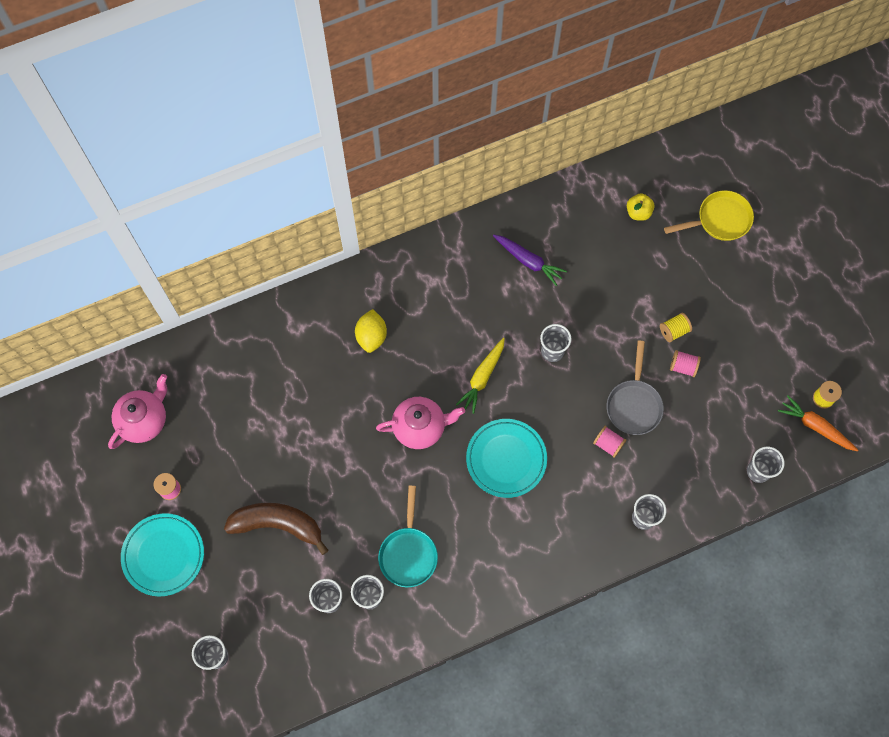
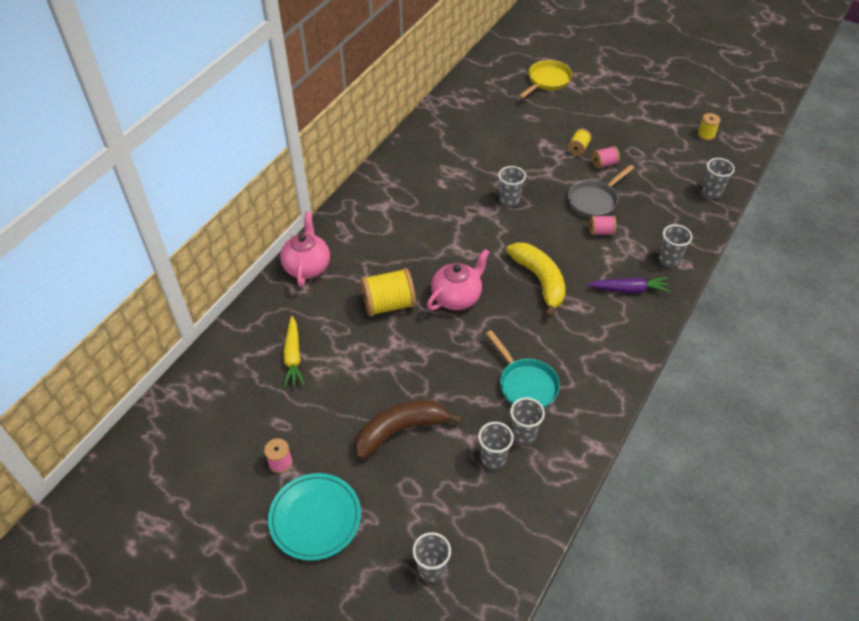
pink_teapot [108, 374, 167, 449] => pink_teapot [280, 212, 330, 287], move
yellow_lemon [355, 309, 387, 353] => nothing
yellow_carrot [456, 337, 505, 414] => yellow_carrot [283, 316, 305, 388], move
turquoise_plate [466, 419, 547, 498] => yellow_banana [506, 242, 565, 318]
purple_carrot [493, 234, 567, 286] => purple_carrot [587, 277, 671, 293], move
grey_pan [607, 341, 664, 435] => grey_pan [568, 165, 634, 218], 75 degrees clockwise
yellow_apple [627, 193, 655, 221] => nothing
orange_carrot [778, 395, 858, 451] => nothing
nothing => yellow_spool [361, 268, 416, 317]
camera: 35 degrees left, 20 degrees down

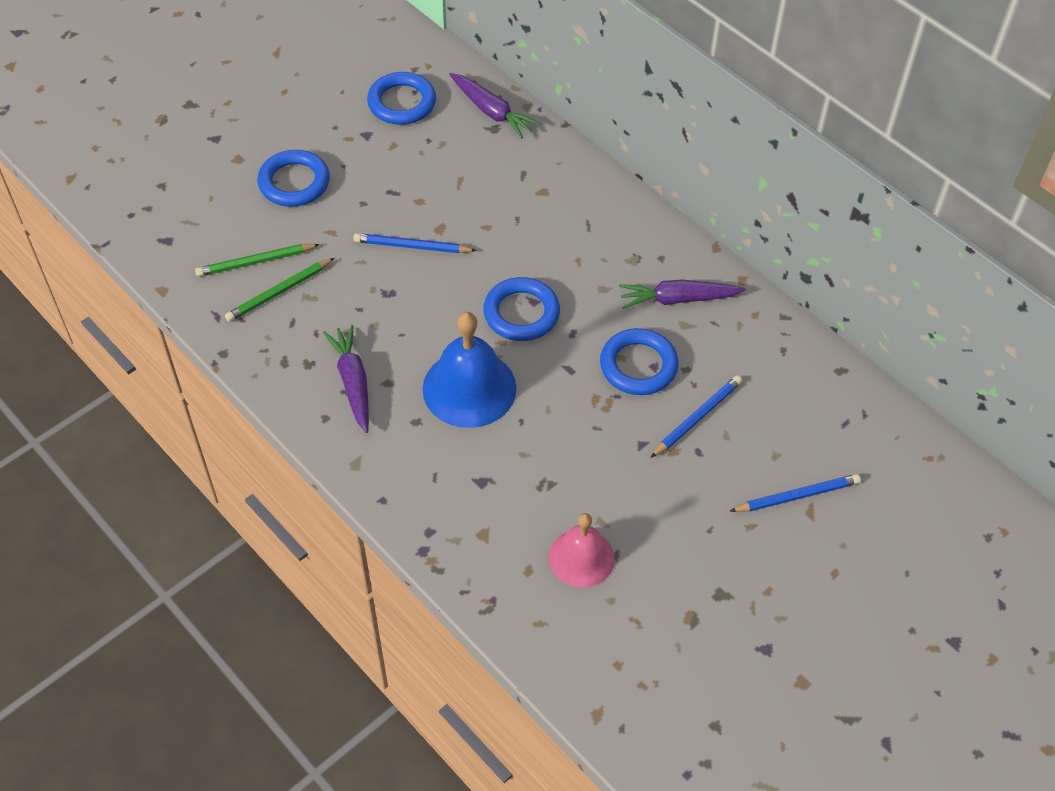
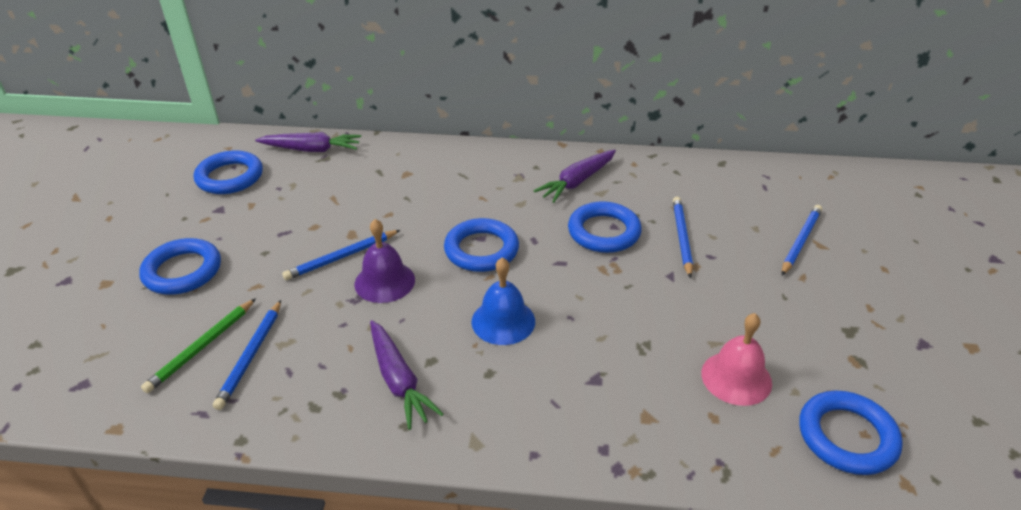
green_pencil [225, 258, 335, 322] => blue_pencil [213, 300, 281, 410]
purple_carrot [323, 325, 369, 433] => purple_carrot [370, 320, 444, 430], 150 degrees counterclockwise
blue_bell [422, 312, 517, 428] => blue_bell [471, 257, 535, 345], x0.65
nothing => purple_bell [354, 219, 415, 303]
nothing => blue_ring [799, 390, 903, 475]
camera: 40 degrees left, 15 degrees down

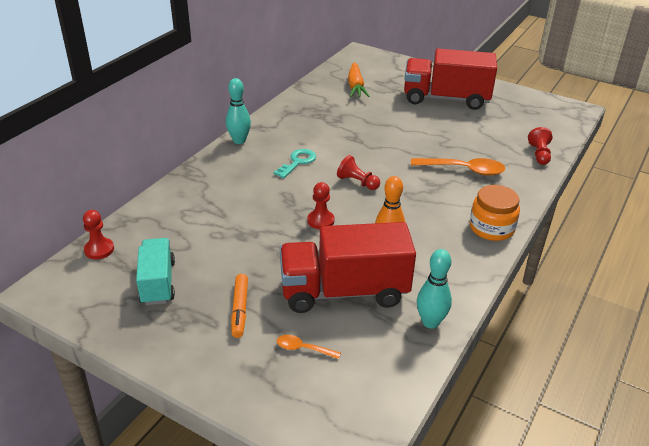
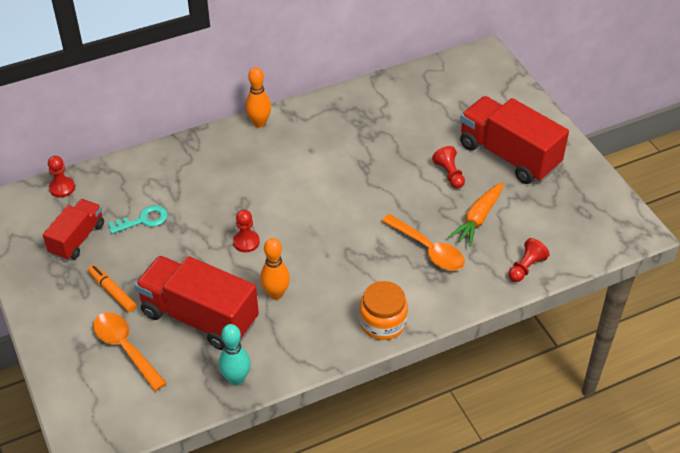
turquoise_truck [136, 238, 175, 305] => red_truck [43, 199, 104, 261]
turquoise_bowling_pin [226, 78, 251, 144] => orange_bowling_pin [246, 67, 271, 128]
orange_marker [231, 274, 248, 338] => orange_marker [88, 265, 136, 312], 105 degrees clockwise
turquoise_key [273, 149, 316, 178] => turquoise_key [108, 205, 168, 234], move
orange_spoon [277, 335, 341, 359] => orange_spoon [93, 312, 167, 391], x1.94
red_pawn [337, 155, 380, 190] => red_pawn [432, 146, 465, 189], move
orange_carrot [348, 62, 370, 97] => orange_carrot [448, 182, 503, 247], move
camera: 35 degrees right, 10 degrees up

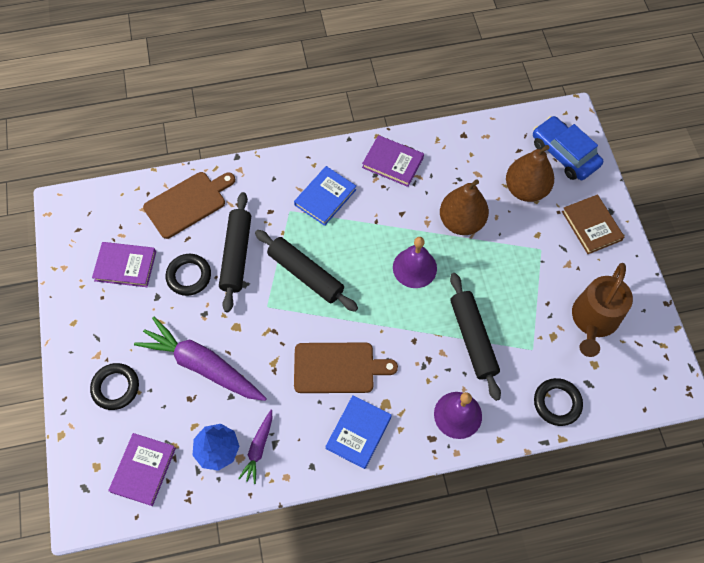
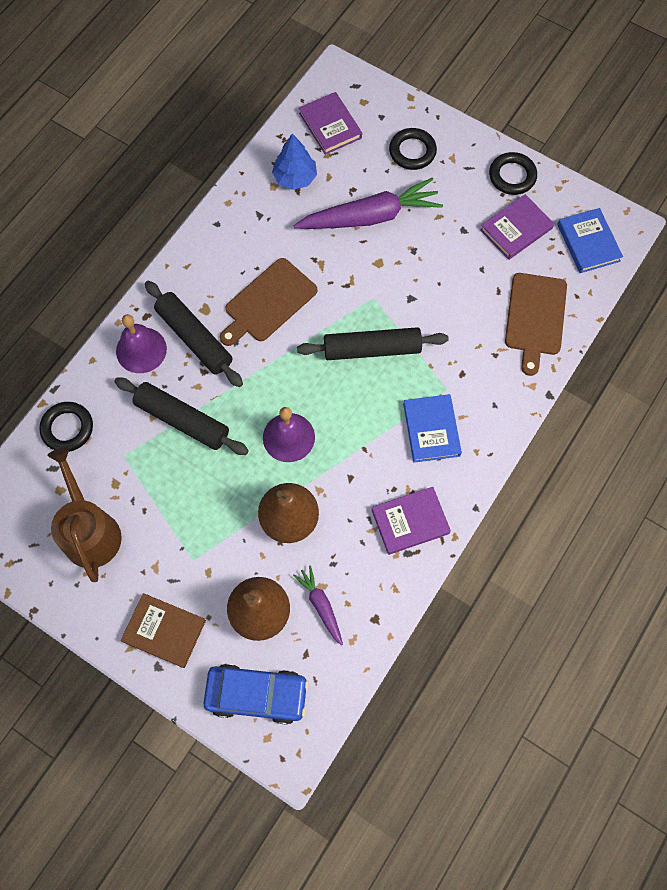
black_ring [166, 254, 211, 296] => black_ring [489, 152, 537, 195], move
black_rolling_pin [219, 192, 251, 313] => black_rolling_pin [145, 281, 243, 387], move
purple_carrot [238, 410, 273, 484] => purple_carrot [293, 565, 343, 646], move
blue_book [325, 395, 392, 469] => blue_book [557, 208, 623, 273], move
camera: 135 degrees right, 5 degrees up

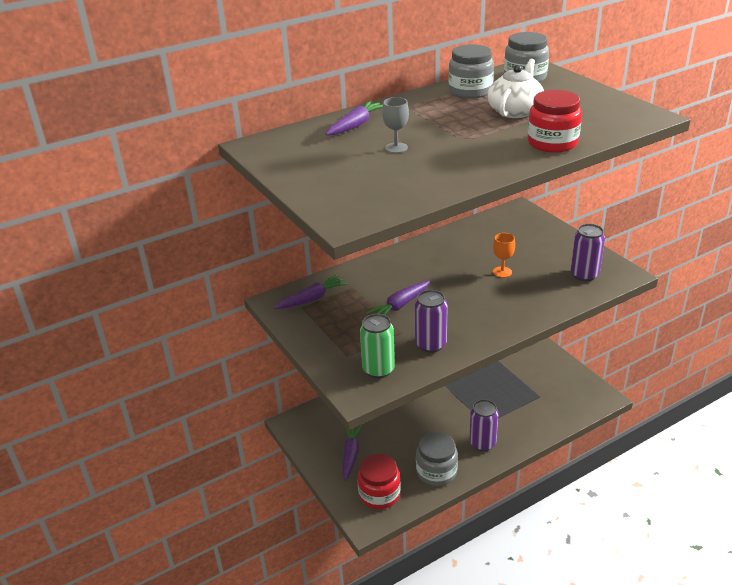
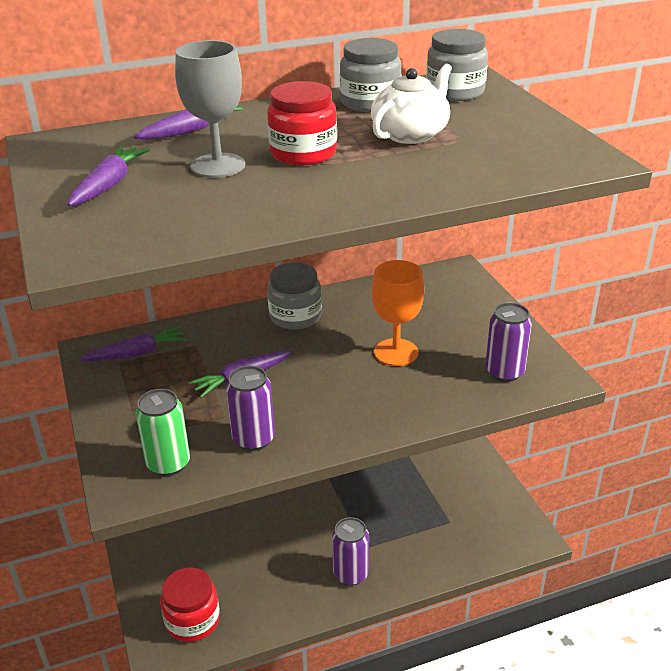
purple_carrot [342, 425, 363, 481] => purple_carrot [68, 146, 150, 206], move
grey_goblet [382, 97, 409, 153] => grey_goblet [175, 40, 245, 178], x1.72
grey_jar [416, 432, 458, 486] => grey_jar [267, 262, 322, 330], move
orange_goblet [493, 233, 515, 278] => orange_goblet [372, 260, 424, 366], x1.72
red_jar [527, 90, 582, 153] => red_jar [267, 81, 337, 165], move
camera: 10 degrees right, 0 degrees up

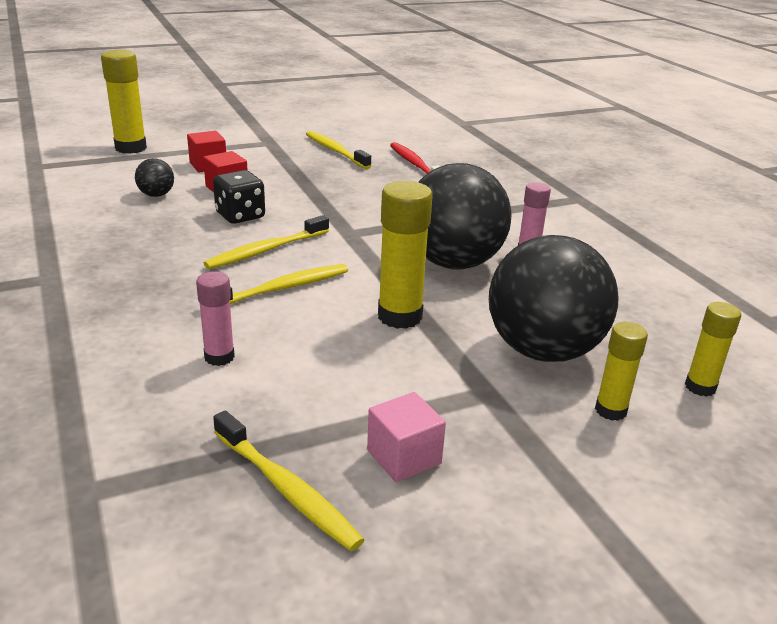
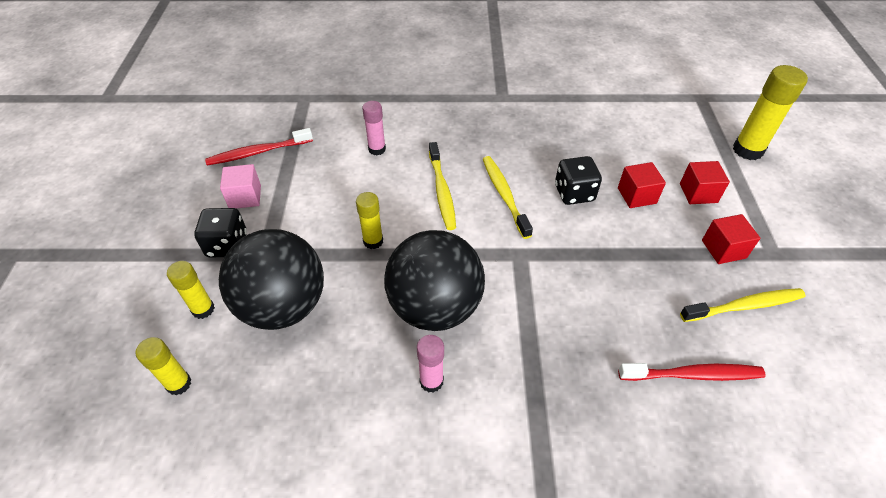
black_ball [135, 158, 174, 197] => nothing
yellow_toothbrush [213, 410, 364, 551] => red_toothbrush [205, 128, 313, 166]
yellow_glue_stick [378, 181, 432, 329] => yellow_glue_stick [356, 192, 383, 249], x0.60
nothing => black_dice [194, 208, 247, 258]
nothing => red_cube [702, 214, 760, 264]
camera: 115 degrees right, 20 degrees up

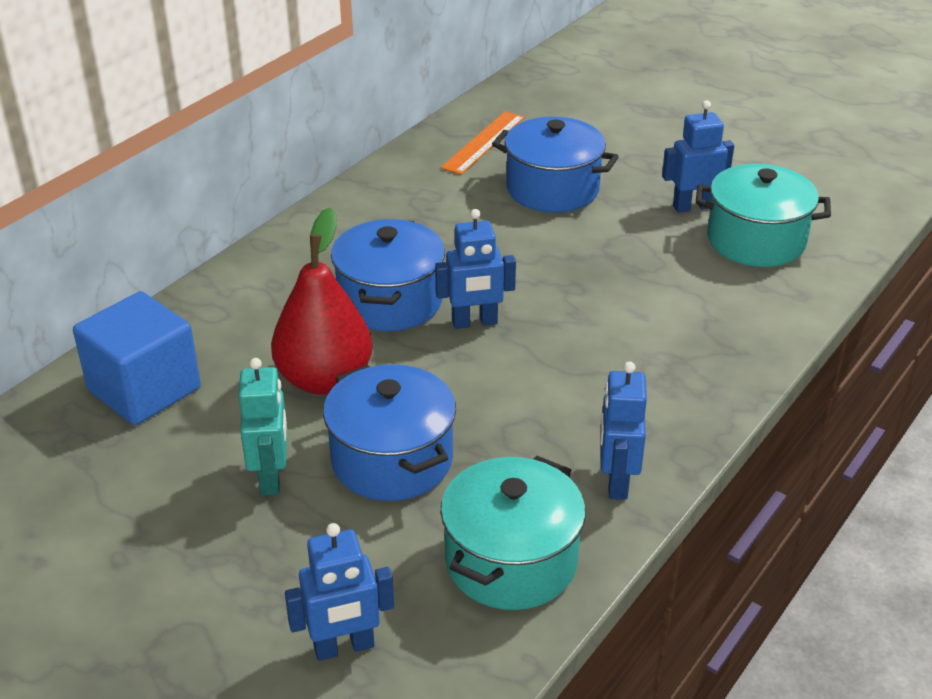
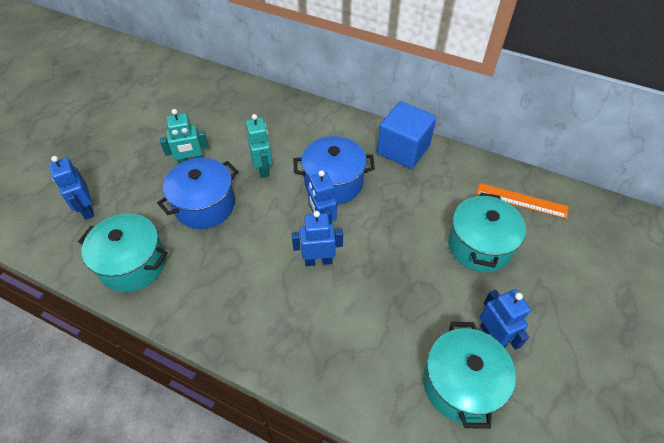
blue_cube [73, 291, 201, 425] => blue_cube [377, 101, 436, 169], move
red_pear [271, 207, 373, 395] => turquoise_robot [246, 114, 272, 178]
blue_pot [492, 117, 619, 213] => turquoise_pot [448, 192, 526, 272]
blue_robot [601, 362, 647, 500] => blue_robot [292, 211, 343, 266], move
camera: 80 degrees right, 15 degrees up

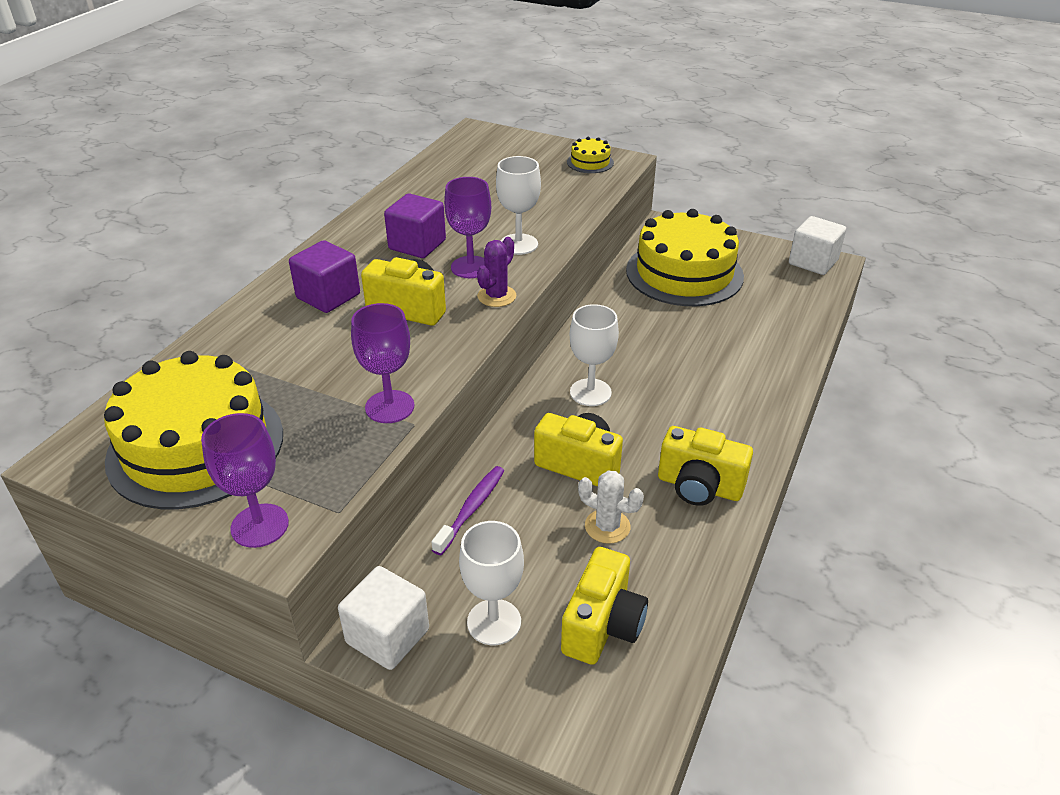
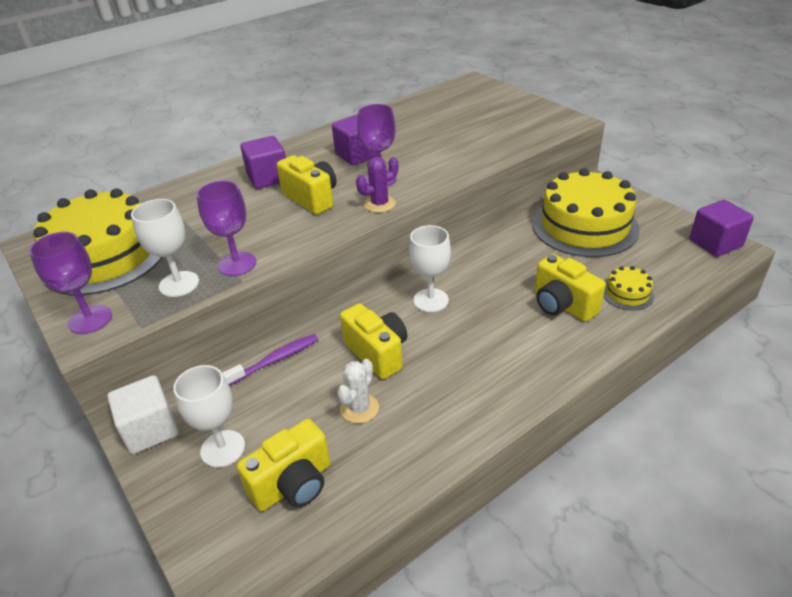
white_goblet [496, 156, 541, 255] => white_goblet [131, 199, 199, 297], move
yellow_cake [567, 137, 614, 173] => yellow_cake [603, 266, 654, 310], move
white_cactus [578, 471, 644, 544] => white_cactus [337, 359, 379, 423], 60 degrees clockwise
yellow_camera [658, 426, 753, 506] => yellow_camera [535, 254, 606, 322], move
white_cube [789, 216, 846, 275] => purple_cube [690, 200, 754, 257]
camera: 30 degrees right, 0 degrees up

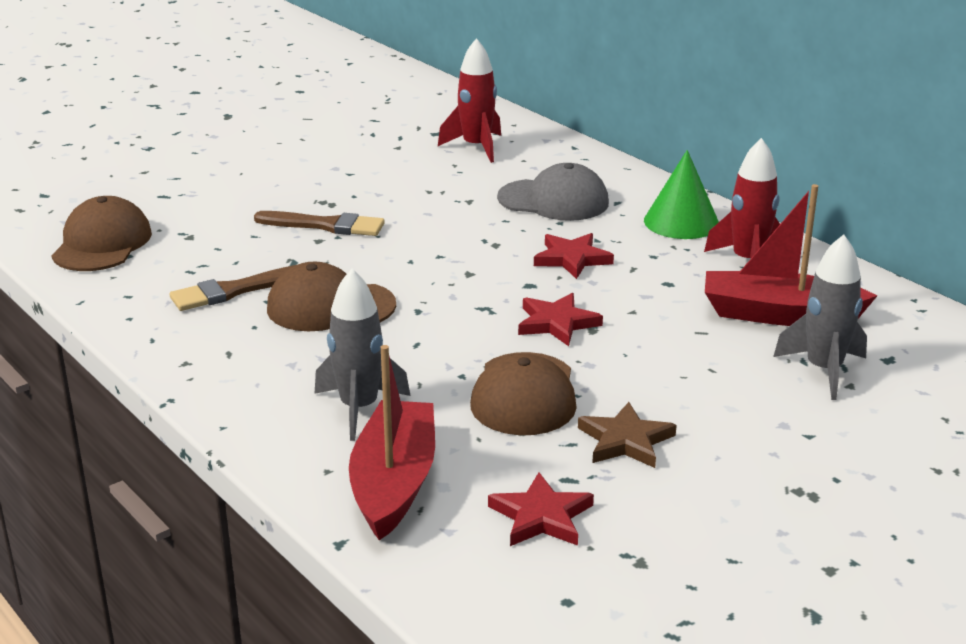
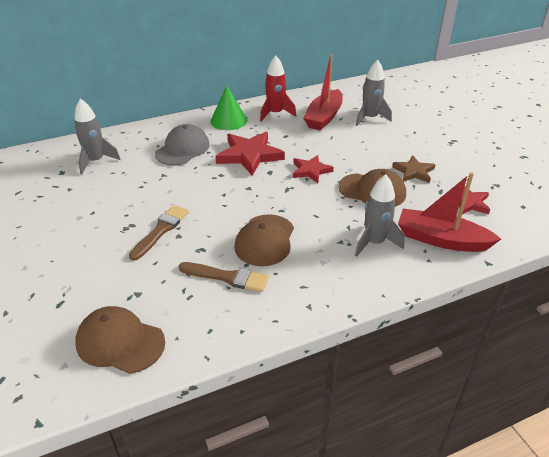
brown_brush [170, 265, 296, 311] => brown_brush [178, 262, 269, 292], 60 degrees counterclockwise
red_rocket [438, 38, 501, 163] => grey_rocket [74, 99, 121, 174]
red_star [534, 233, 614, 279] => red_star [215, 132, 285, 176], x1.67
camera: 75 degrees left, 10 degrees up

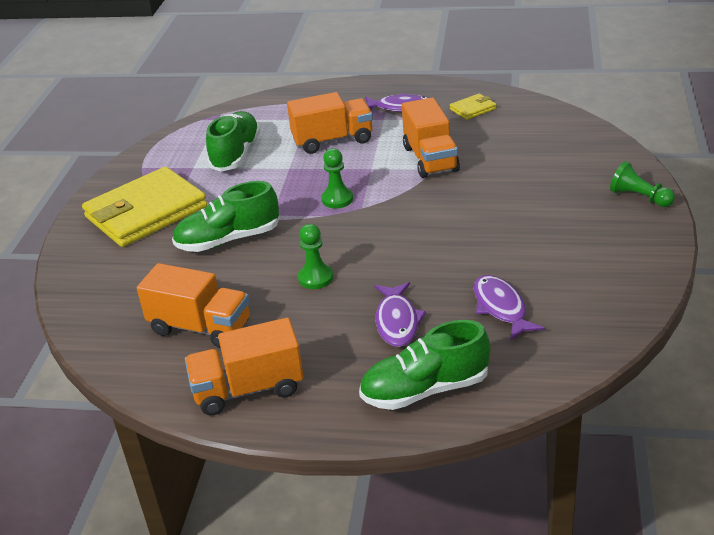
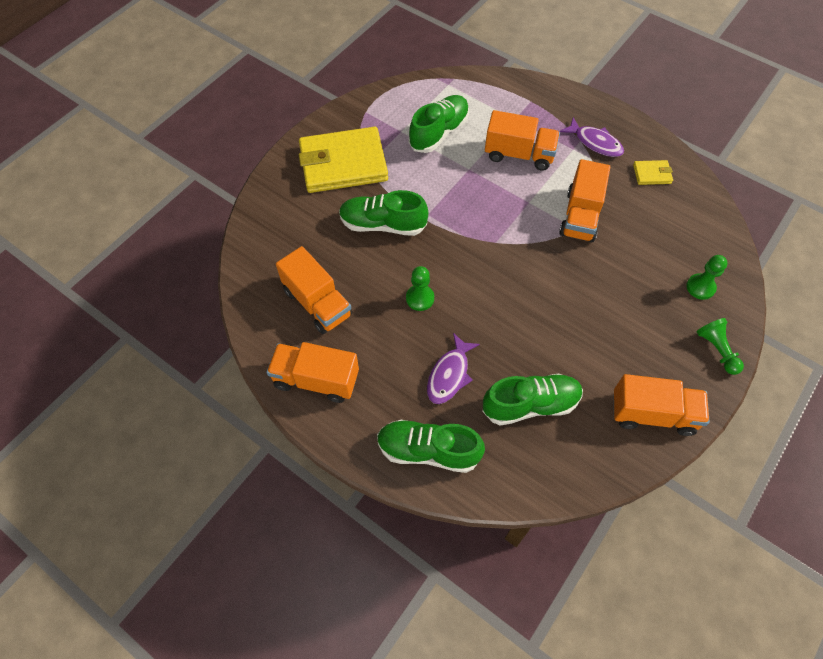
green_pawn [321, 148, 353, 208] => green_pawn [686, 255, 728, 300], move
purple_fish [474, 275, 545, 341] => green_shoe [483, 373, 583, 425]
nothing => orange_truck [613, 374, 710, 436]
camera: 25 degrees right, 25 degrees up

